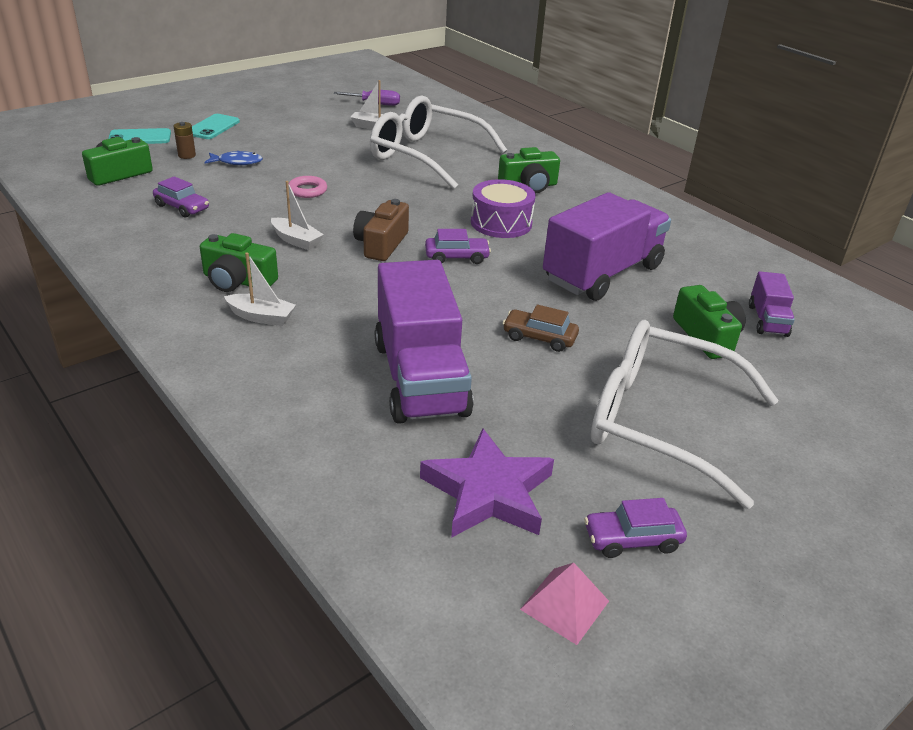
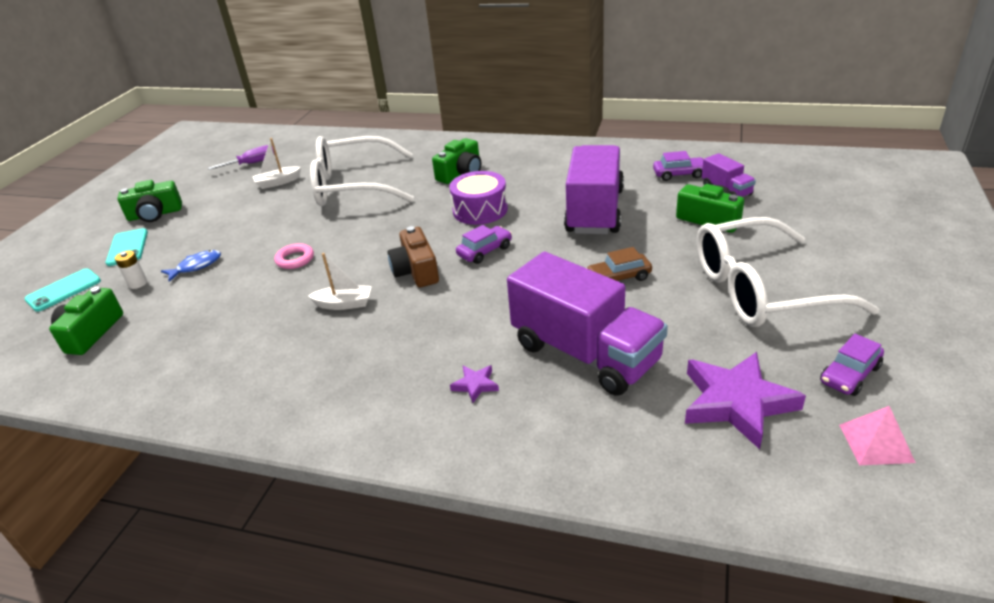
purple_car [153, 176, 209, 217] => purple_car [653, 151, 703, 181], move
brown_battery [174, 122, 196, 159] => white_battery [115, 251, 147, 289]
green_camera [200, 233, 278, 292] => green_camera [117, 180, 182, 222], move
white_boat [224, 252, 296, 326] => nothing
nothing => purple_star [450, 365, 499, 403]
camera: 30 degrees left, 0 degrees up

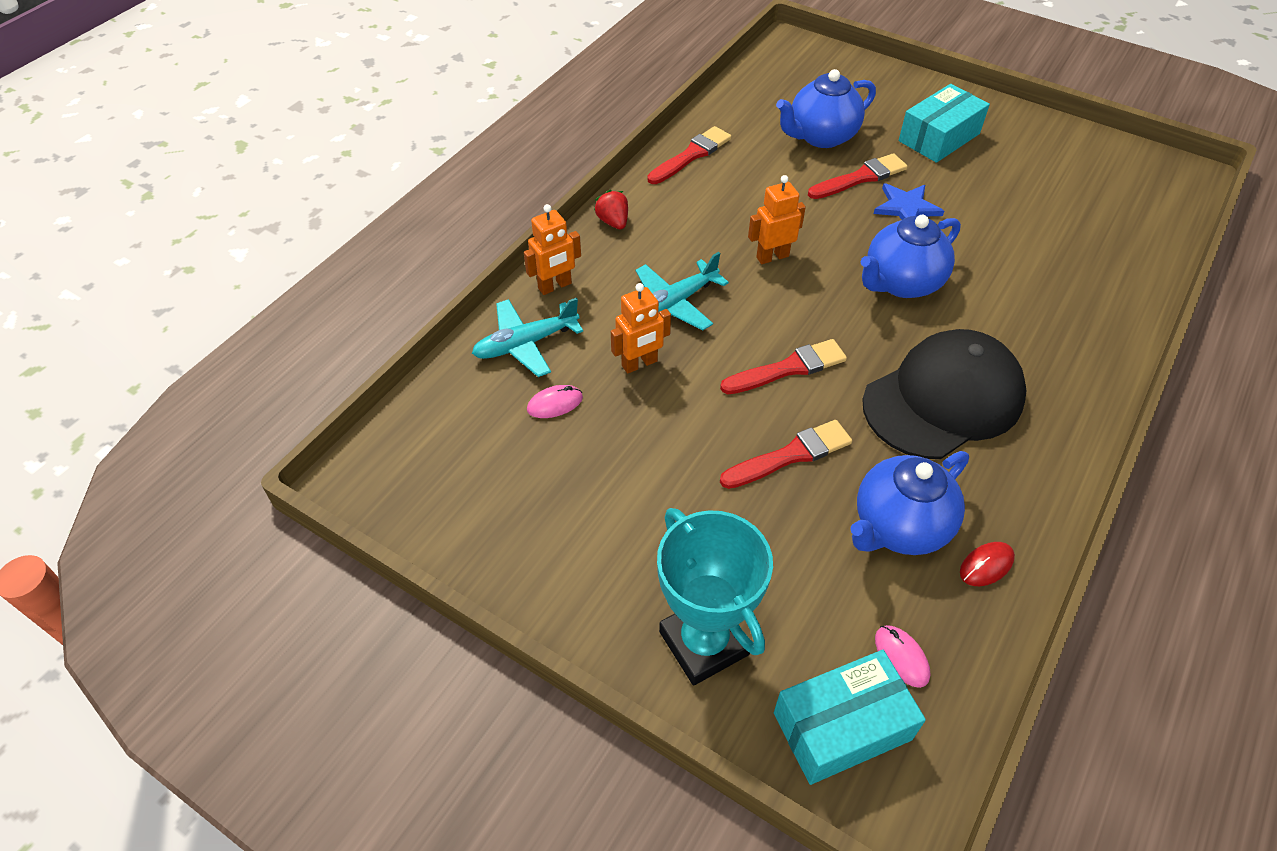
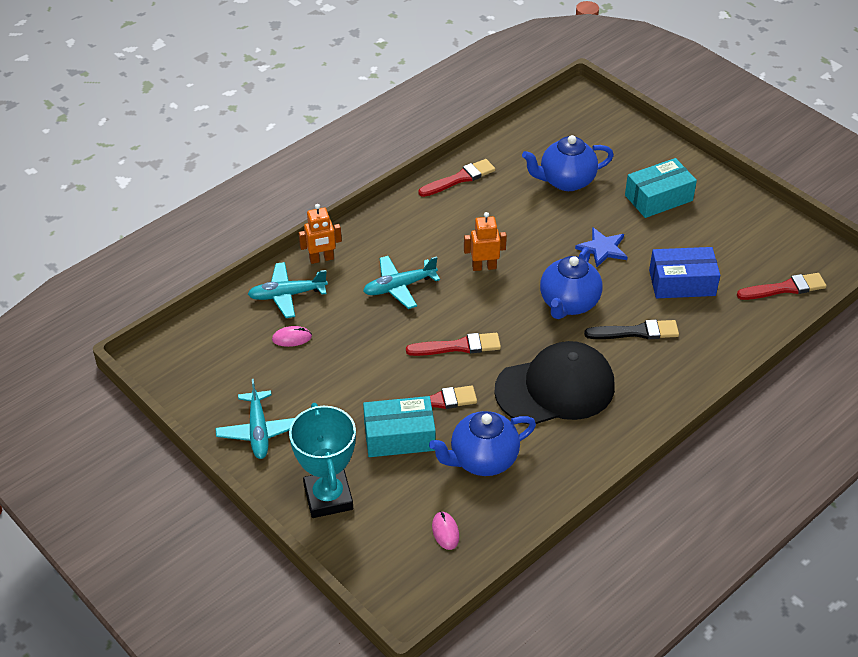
red_strawberry [594, 190, 628, 229] => nothing
orange_robot [611, 283, 671, 374] => nothing
turquoise_box [774, 650, 926, 785] => turquoise_box [363, 396, 436, 457], move
red_brush [808, 153, 908, 199] => red_brush [737, 273, 826, 300], move
blue_teapot [861, 215, 961, 298] => blue_teapot [540, 247, 602, 319], 45 degrees counterclockwise
red_mouse [960, 542, 1015, 586] => nothing
nothing => turquoise_plane [215, 379, 295, 459]
nothing => black_brush [584, 320, 679, 339]
nothing => blue_box [649, 247, 720, 298]
camera: 15 degrees right, 5 degrees down

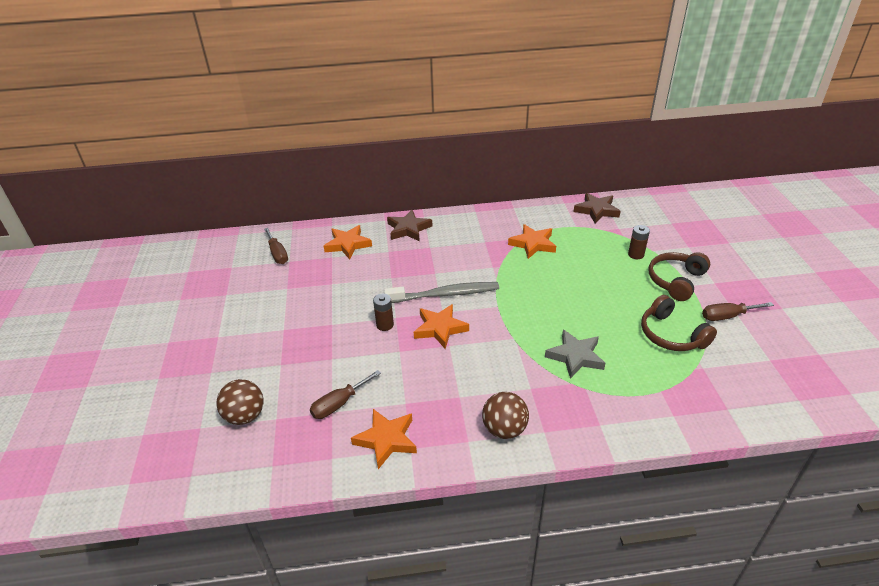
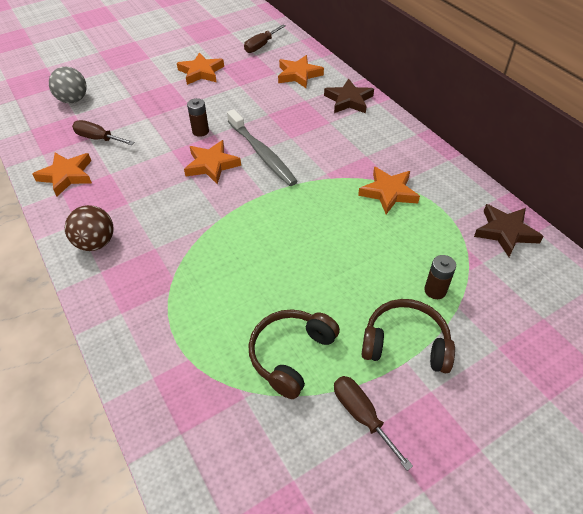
brown_ball [217, 379, 263, 425] => grey_ball [49, 67, 87, 103]
grey_star [545, 330, 605, 379] => nothing
nothing => orange_star [177, 52, 224, 85]
camera: 65 degrees right, 10 degrees up

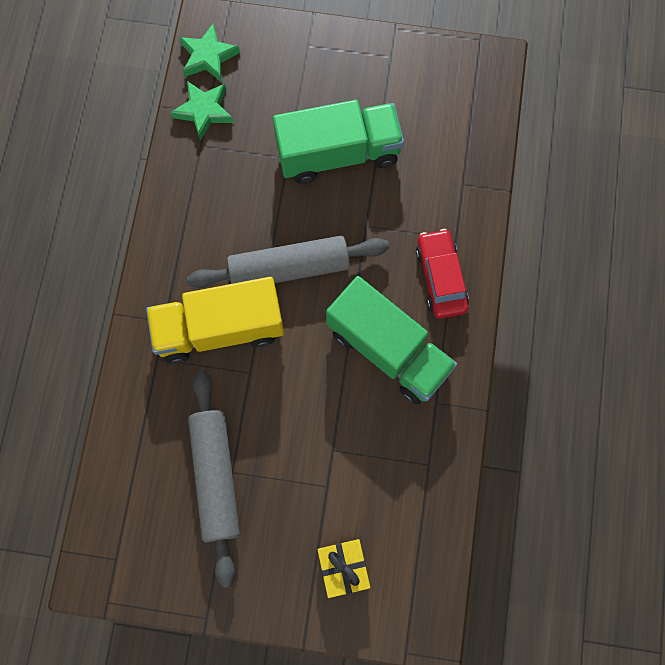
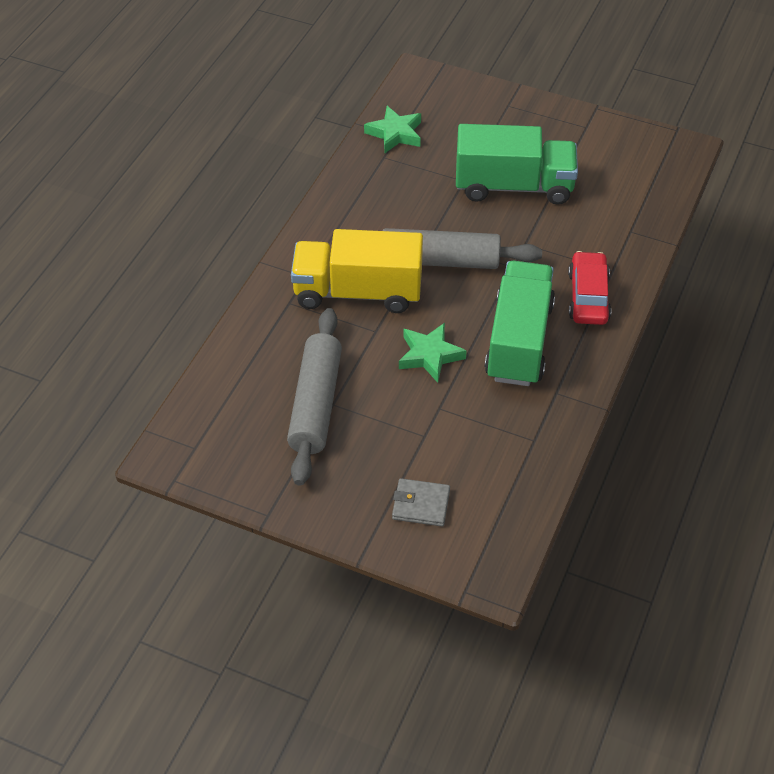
green_star [179, 23, 240, 82] => green_star [399, 323, 467, 383], move
yellow_gift [317, 539, 370, 598] => grey_wallet [392, 478, 450, 526]
green_truck [326, 276, 457, 405] => green_truck [485, 261, 555, 386], 135 degrees counterclockwise
camera: 15 degrees right, 25 degrees down

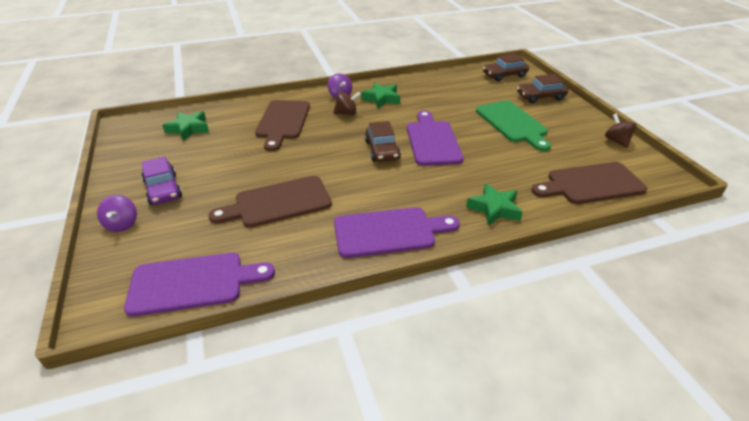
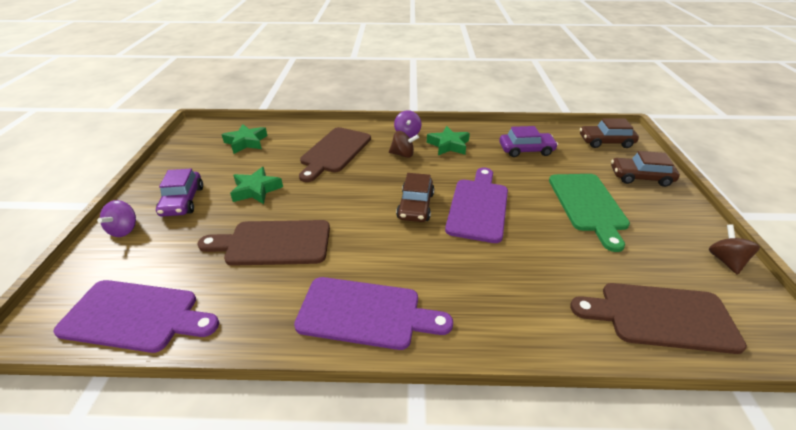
green_star [466, 183, 523, 226] => green_star [230, 167, 283, 204], move
nothing => purple_car [499, 126, 558, 157]
camera: 20 degrees right, 0 degrees up

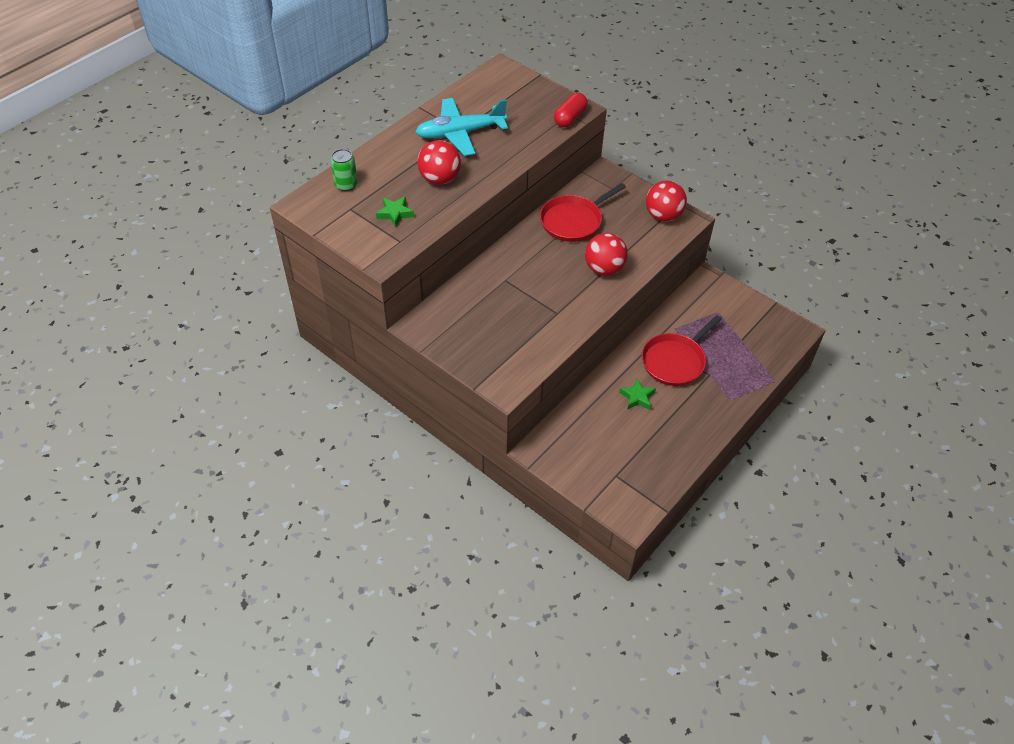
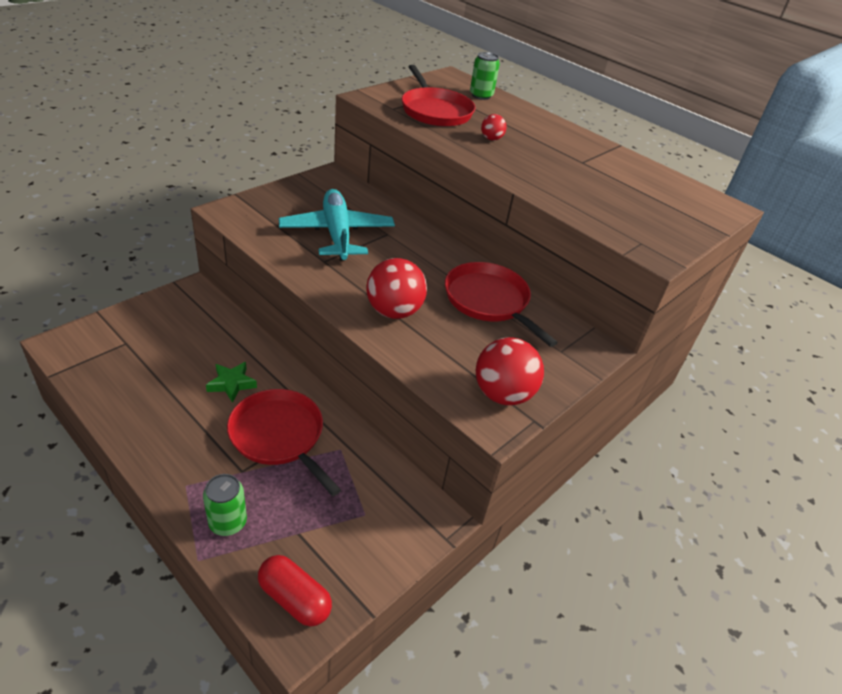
green_star [376, 197, 414, 227] => red_pan [401, 65, 475, 127]
turquoise_plane [416, 98, 508, 156] => turquoise_plane [279, 189, 395, 261], move
red_ball [417, 140, 461, 185] => red_ball [481, 114, 507, 141], x0.49
red_capsule [554, 93, 587, 127] => red_capsule [258, 555, 332, 626], move
nothing => green_can [203, 474, 247, 536]
camera: 90 degrees right, 10 degrees down

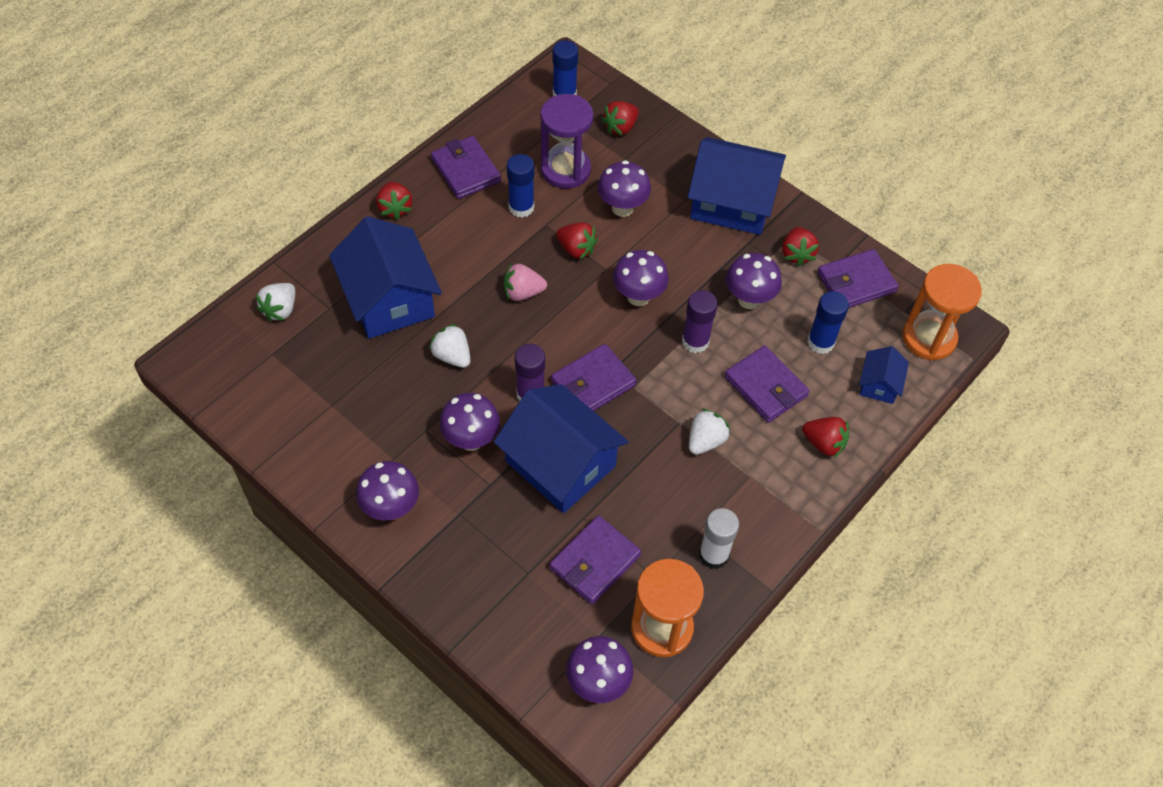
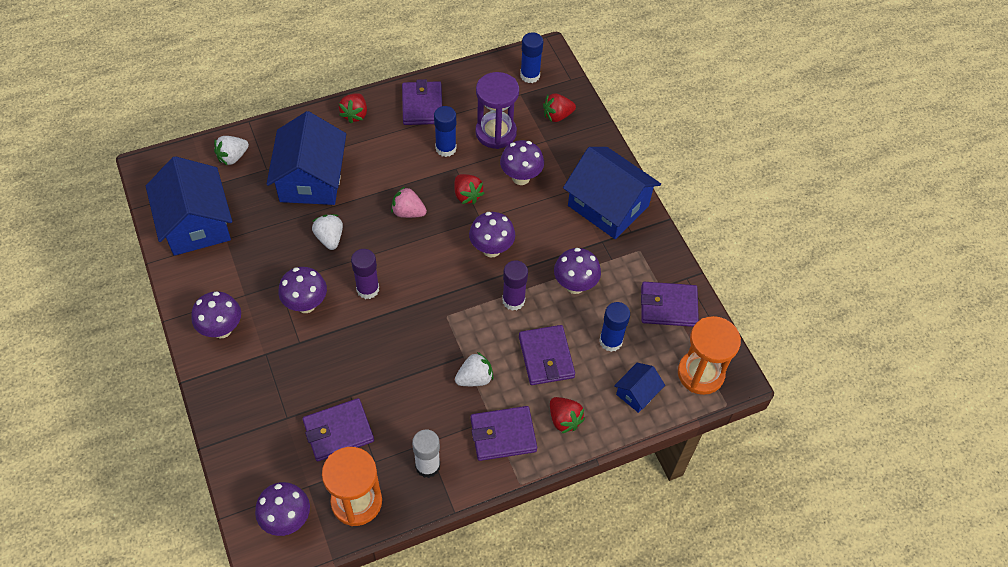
blue_house [494, 384, 628, 513] => blue_house [146, 156, 232, 256], move
purple_wallet [551, 344, 637, 411] => purple_wallet [471, 406, 537, 461], move
red_strawberry [782, 227, 819, 266] => nothing
camera: 25 degrees right, 0 degrees up

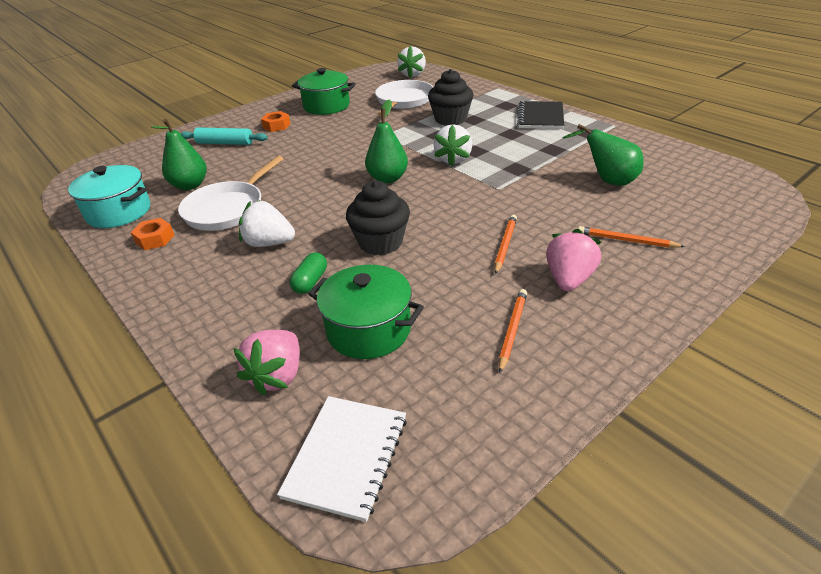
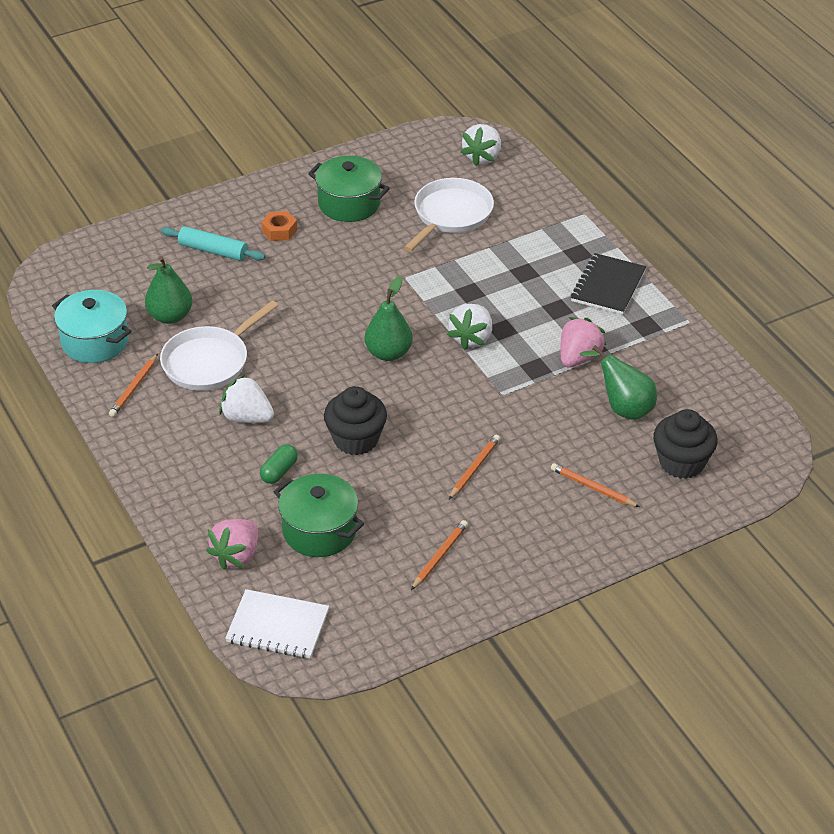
orange_nut [131, 218, 174, 250] => orange_pencil [109, 354, 158, 417]
white_notebook [277, 396, 407, 522] => white_notebook [225, 589, 329, 659], 75 degrees clockwise
black_cupcake [428, 69, 473, 125] => black_cupcake [653, 409, 718, 479], move
pink_strawberry [546, 229, 601, 291] => pink_strawberry [560, 317, 606, 367], move
camera: 10 degrees right, 5 degrees up

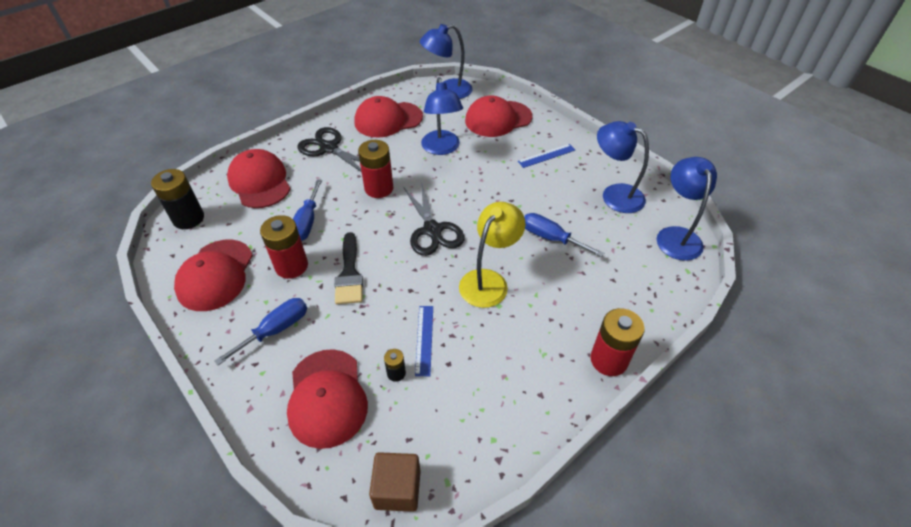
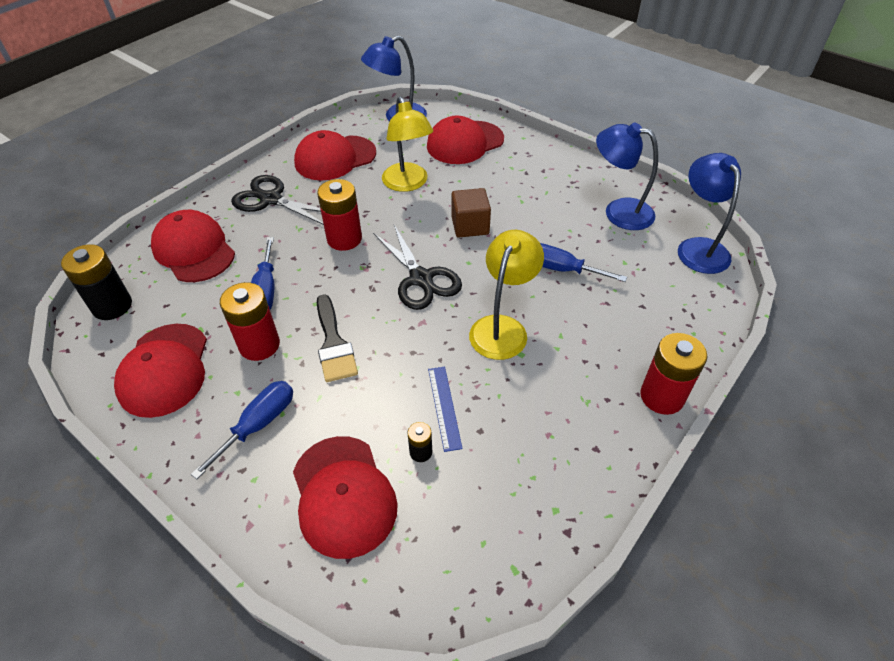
brown_cube [369, 452, 421, 512] => brown_cube [452, 188, 491, 237], move
blue_lamp [421, 77, 463, 155] => yellow_lamp [382, 97, 433, 192]
blue_ruler [518, 144, 575, 168] => nothing
camera: 10 degrees left, 0 degrees up

